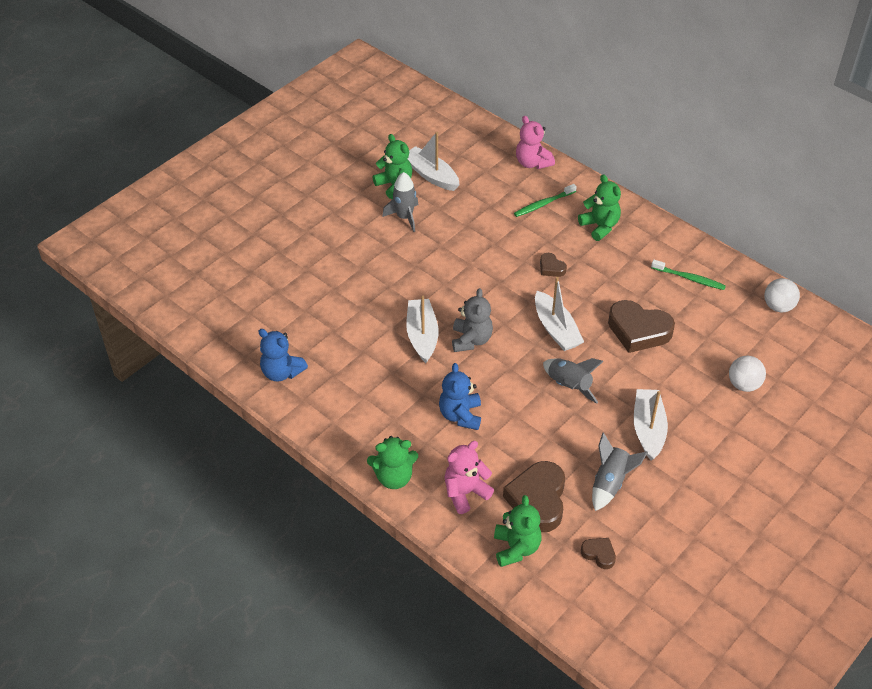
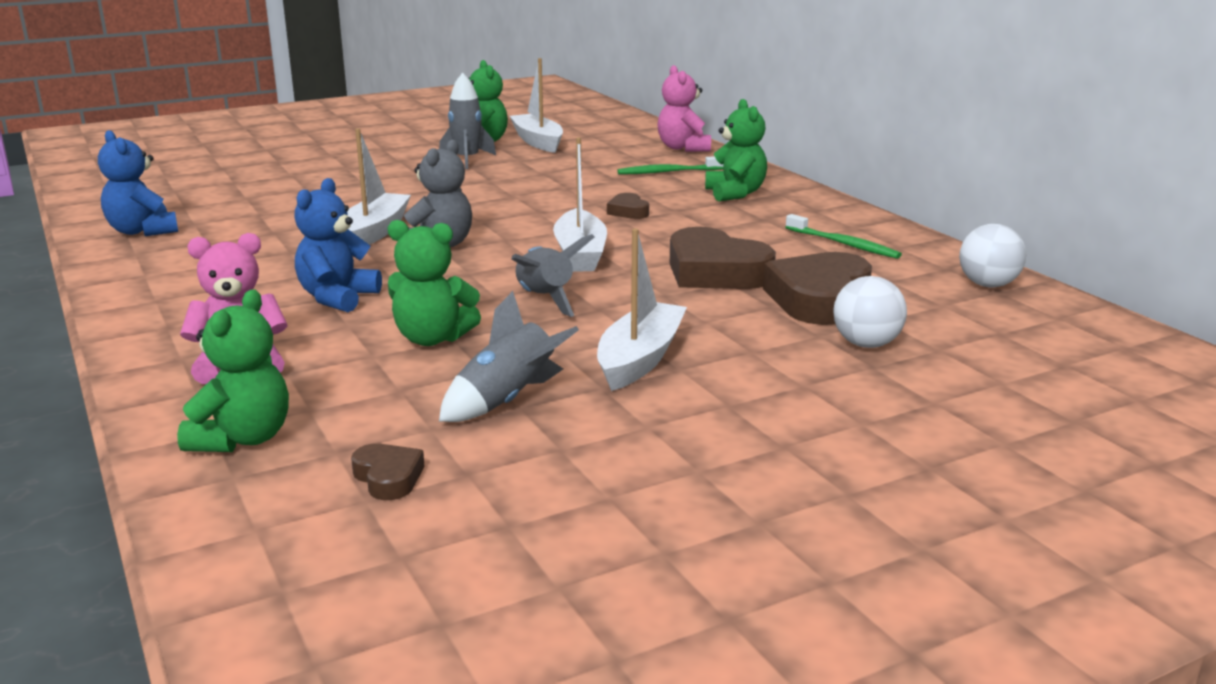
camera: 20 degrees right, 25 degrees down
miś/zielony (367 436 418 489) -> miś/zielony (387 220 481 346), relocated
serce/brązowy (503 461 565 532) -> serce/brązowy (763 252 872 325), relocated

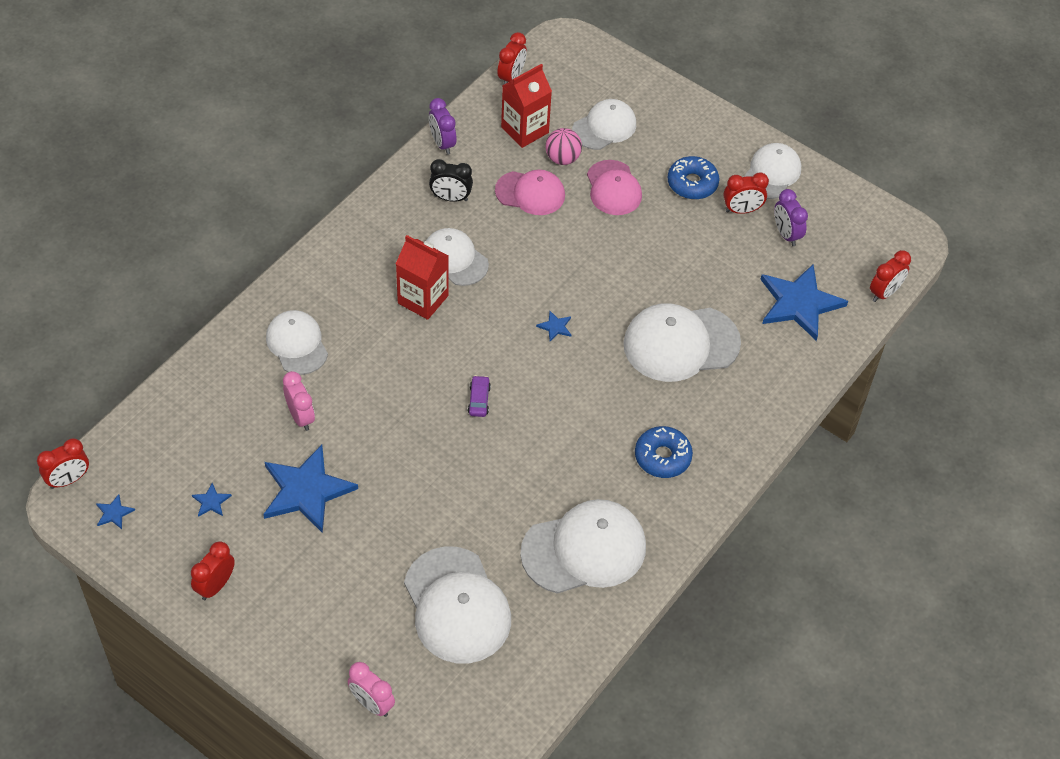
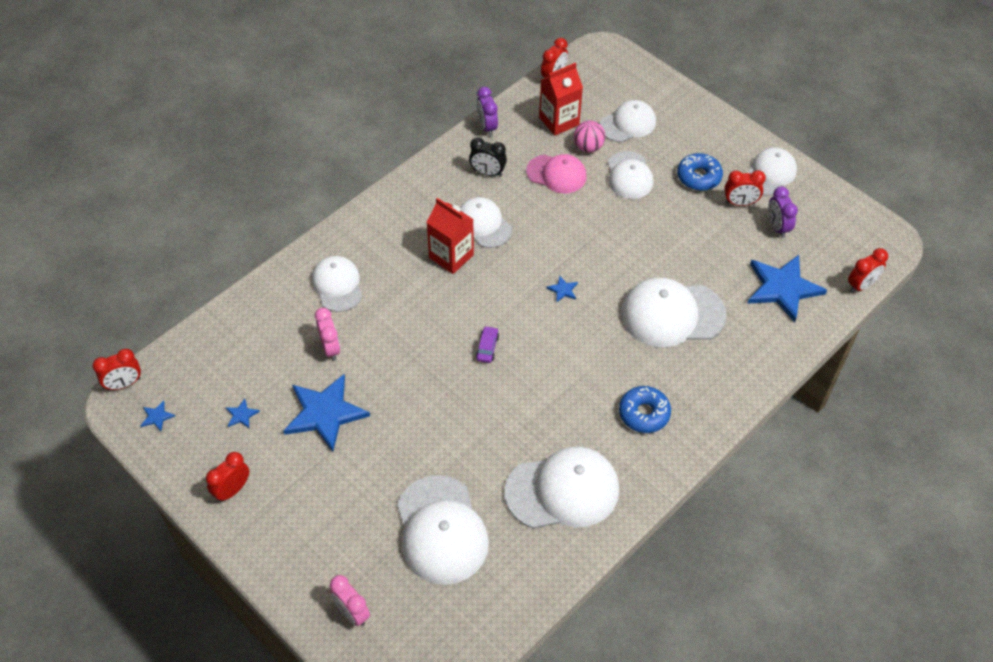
camera: 10 degrees right, 0 degrees up
czapka/różowy (587 160 642 215) -> czapka/biały (608 151 653 199)

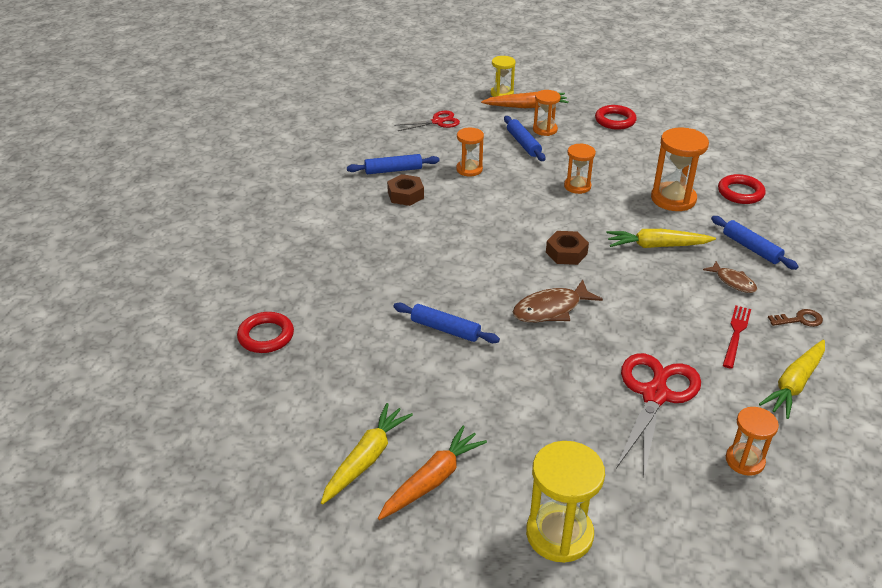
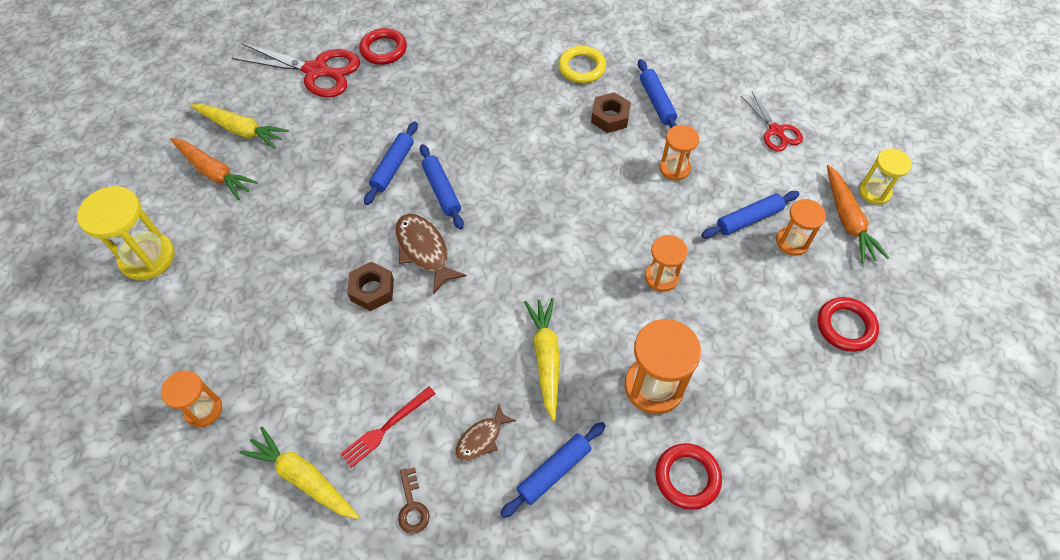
camera: 85 degrees right, 20 degrees up
nakrętka/brązowy (546 231 589 265) -> nakrętka/brązowy (347 262 394 311), relocated
nożyczki/czerwony (616 353 701 479) -> nożyczki/czerwony (232 43 360 97), relocated
widelec/czerwony (723 305 751 369) -> widelec/czerwony (340 387 435 468), 120 degrees clockwise
none -> wałek do ciasta/niebieski (420 144 464 230)
none -> pierścień/żółty (558 46 606 83)

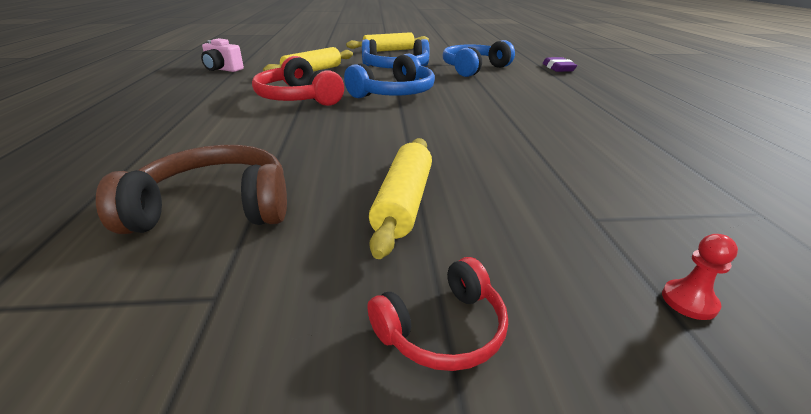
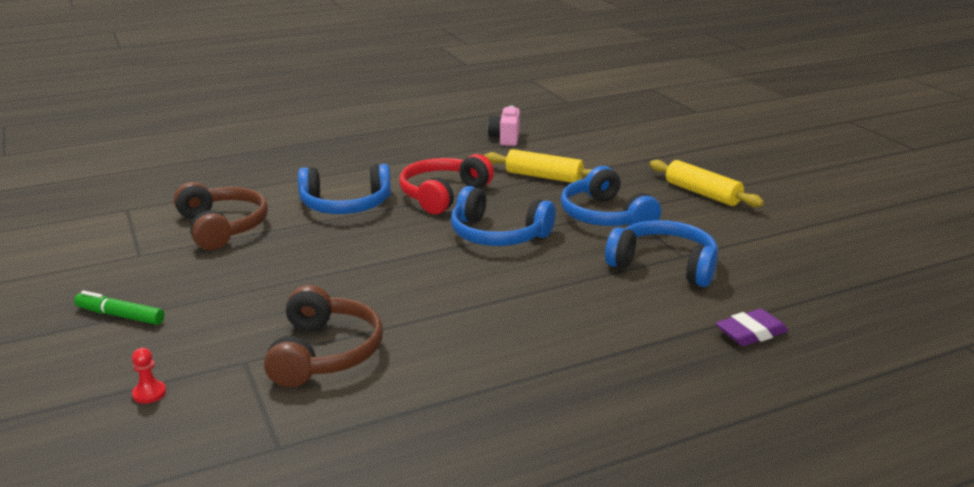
camera: 70 degrees right, 5 degrees down
słuchawki/czerwony (367 257 508 371) -> flamaster/zielony (74 291 164 325)
wałek do ciasta/żółty (369 138 432 259) -> none
none -> słuchawki/brązowy (264 285 383 387)
none -> słuchawki/niebieski (298 164 391 214)

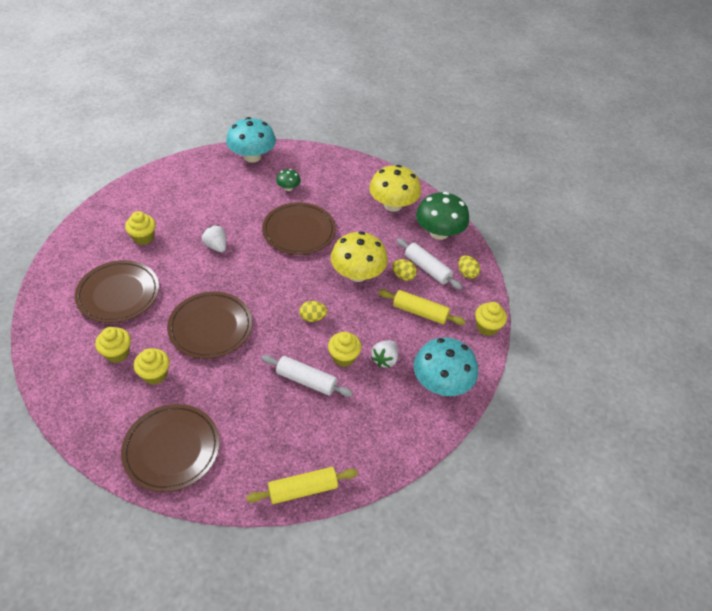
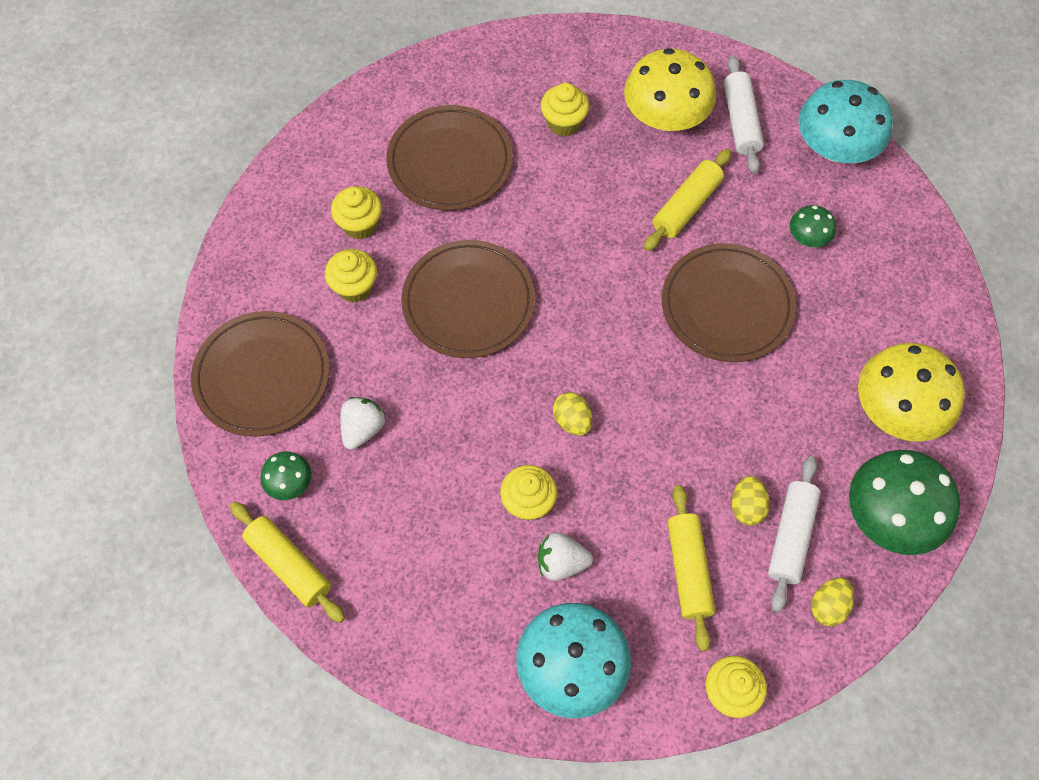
camera: 65 degrees right, 15 degrees up
truskawka/biały (202 225 226 252) -> truskawka/biały (340 397 385 450), relocated
wałek do ciasta/biały (261 355 353 397) -> wałek do ciasta/biały (724 55 764 174), relocated
grzyb/żółty (331 231 388 282) -> grzyb/żółty (624 48 716 131), relocated
none -> grzyb/zielony (260 451 311 500)
none -> wałek do ciasta/żółty (644 149 732 251)

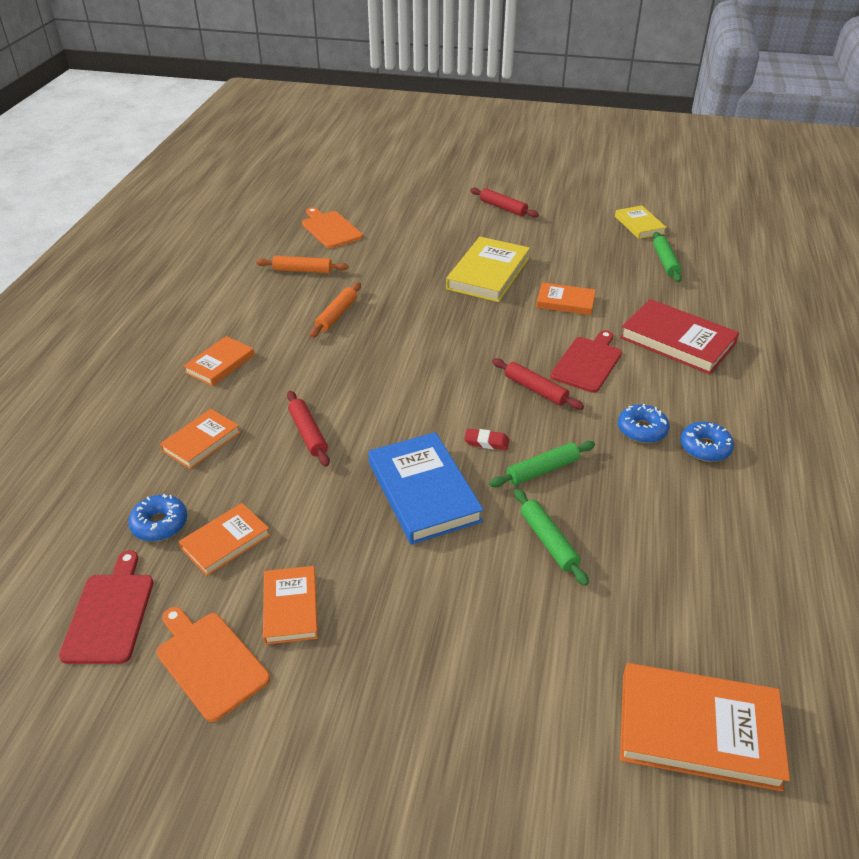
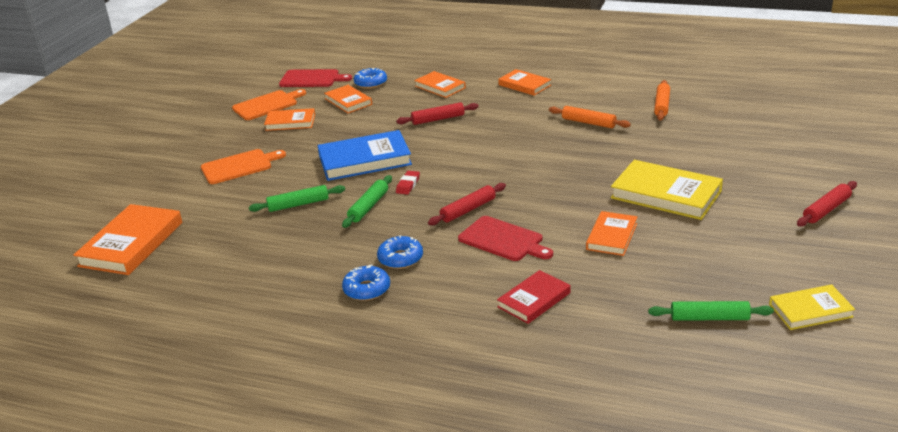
camera: 100 degrees right, 10 degrees down
deska do krojenia/pomarańczowy (302 207 363 248) -> deska do krojenia/pomarańczowy (201 149 286 184), relocated
wałek do ciasta/zielony (489 441 595 488) -> wałek do ciasta/zielony (342 175 392 228), 45 degrees clockwise
książka/czerwony (620 299 739 374) -> książka/czerwony (497 270 571 324), x0.60

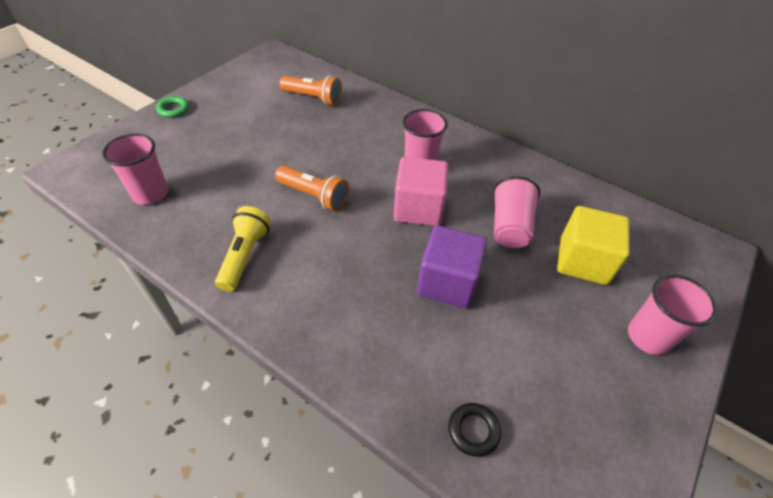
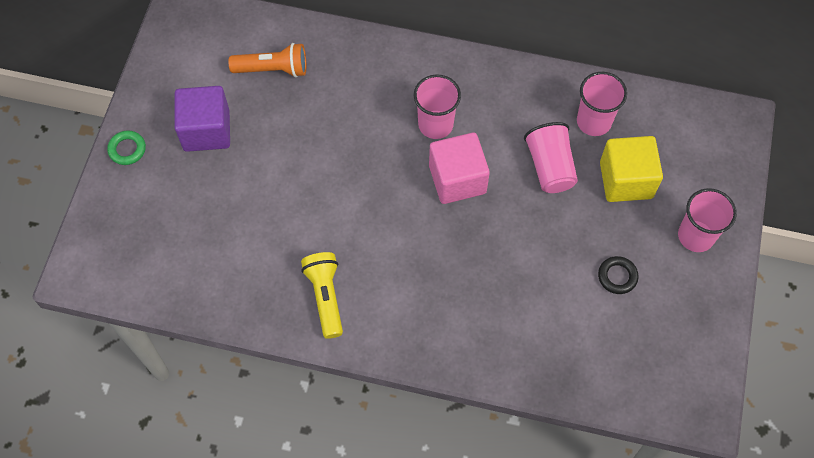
camera: 20 degrees left, 15 degrees up
szklanka/różowy (102 133 168 205) -> szklanka/różowy (577 72 627 136), relocated
latarka/pomarańczowy (275 166 349 211) -> none
sześcian/fioletowy (417 225 487 308) -> sześcian/fioletowy (175 86 230 152), relocated
pierścień/czarny (448 403 501 457) -> pierścień/czarny (598 256 639 294), relocated

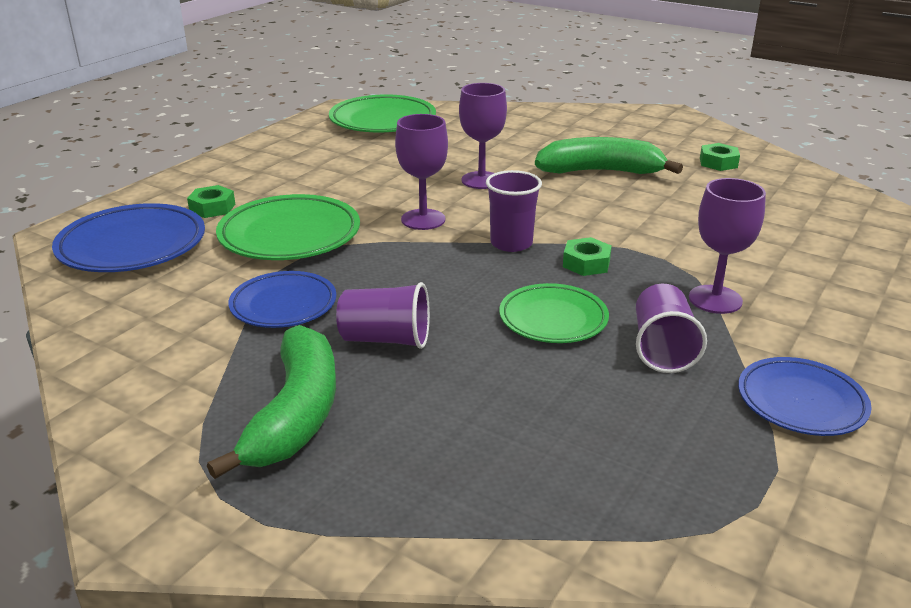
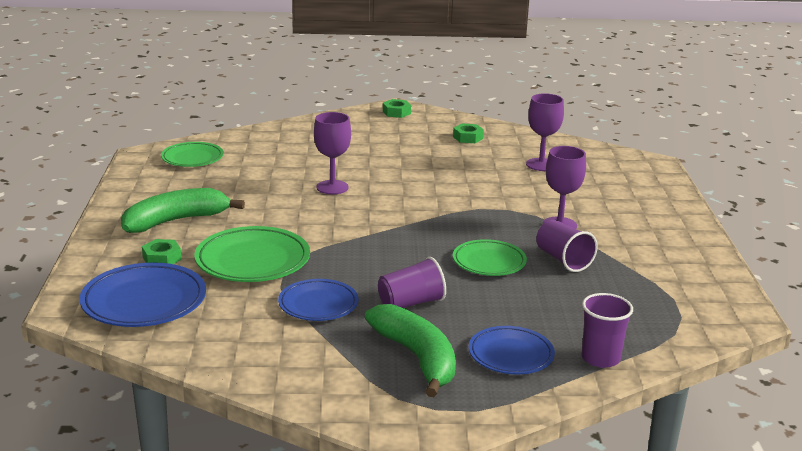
camera: 35 degrees left, 5 degrees down
talerz/zielony (329 95 436 132) -> talerz/zielony (161 142 224 167), x0.65
kielich/fioletowy (395 114 448 230) -> kielich/fioletowy (526 93 564 171), relocated
szklanka/fioletowy (486 170 542 252) -> szklanka/fioletowy (582 293 633 368), relocated
banan/zielony (535 137 683 174) -> banan/zielony (121 188 245 233), relocated
nakrętka/zielony (563 237 612 276) -> nakrętka/zielony (383 99 411 118), relocated
talerz/niebieski (738 357 872 436) -> talerz/niebieski (469 326 555 375), relocated

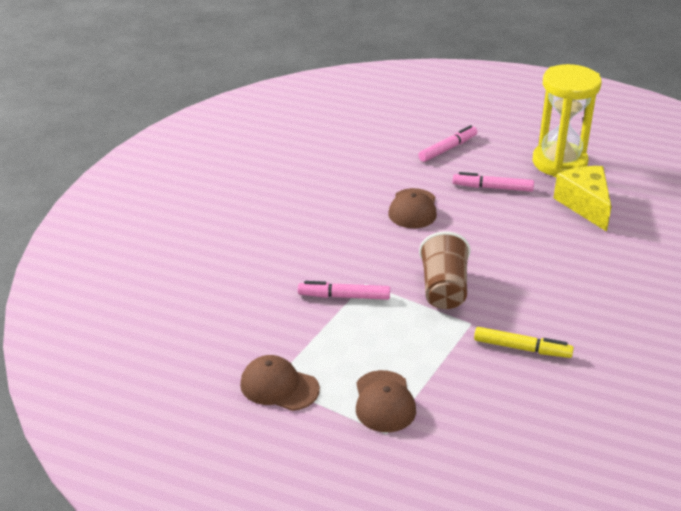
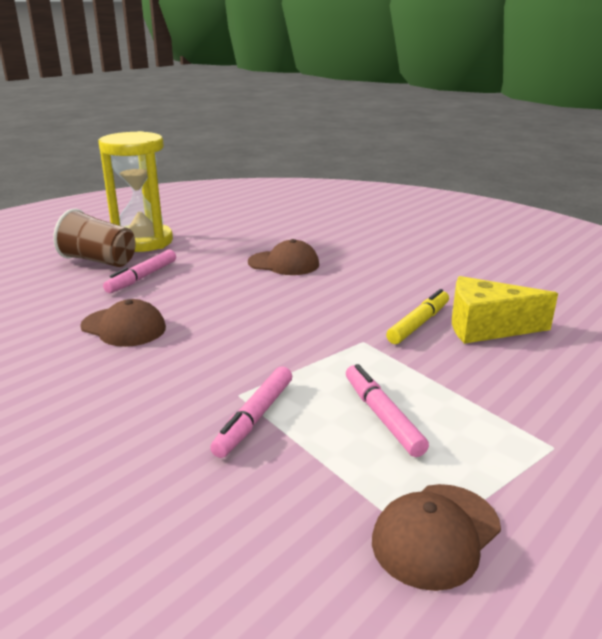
camera: 70 degrees left, 10 degrees down
czapka/brązowy (356 370 416 432) -> czapka/brązowy (248 239 319 275), relocated
flamaster/różowy (418 125 477 162) -> flamaster/różowy (346 364 429 457), relocated
szklanka/brązowy (419 231 471 309) -> szklanka/brązowy (53 209 136 267), relocated
ser/żółty (553 166 611 232) -> ser/żółty (452 276 558 344), relocated

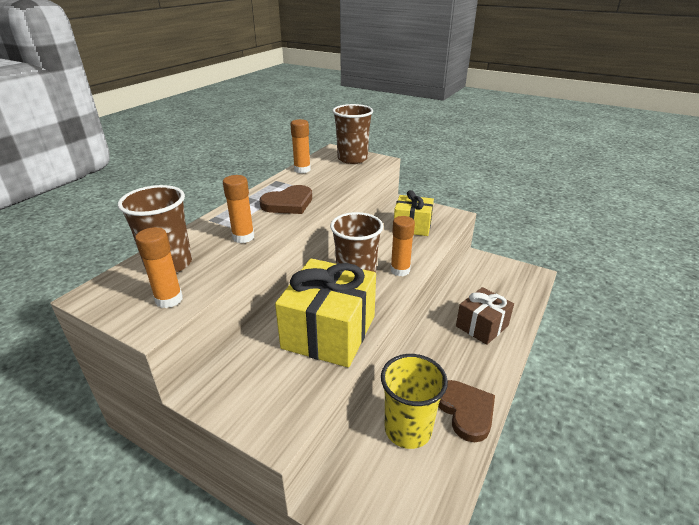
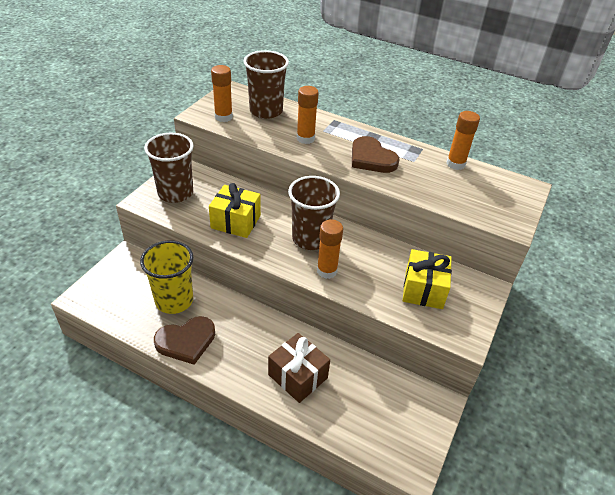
camera: 85 degrees right, 10 degrees up
prezent/żółty (275 259 376 368) -> prezent/żółty (209 183 261 238), x0.62
szklanka/brązowy (332 104 373 164) -> szklanka/brązowy (144 133 193 203), relocated

